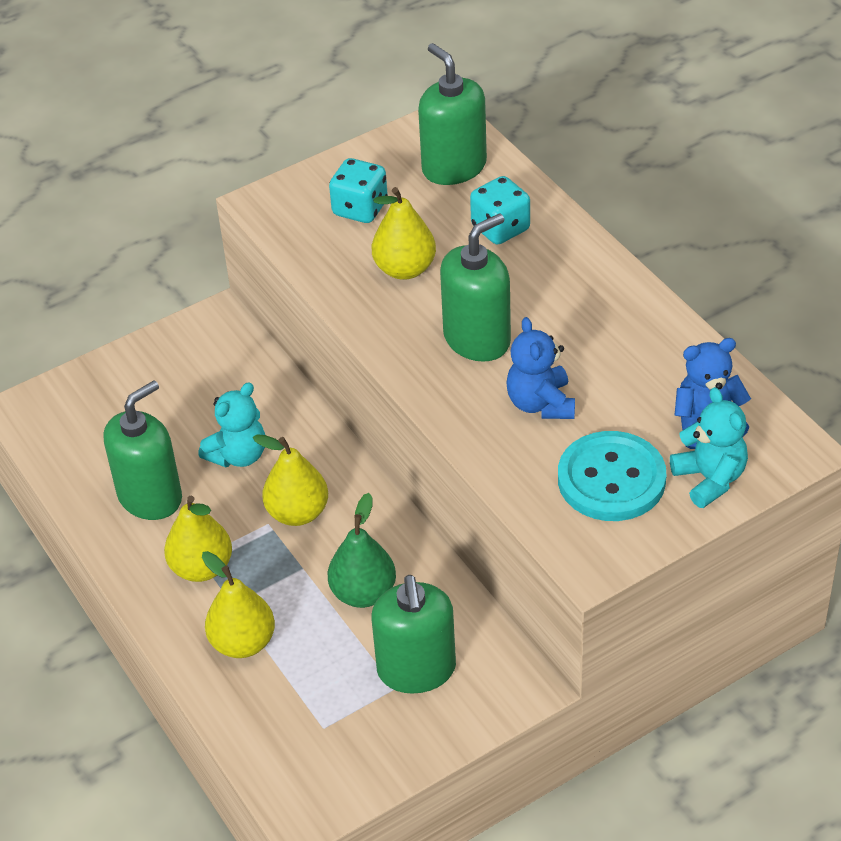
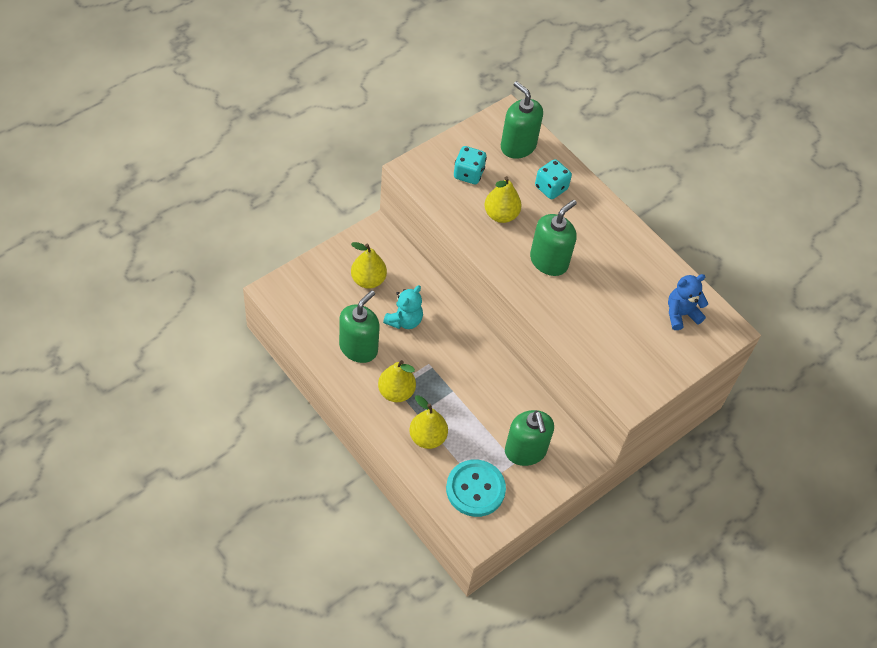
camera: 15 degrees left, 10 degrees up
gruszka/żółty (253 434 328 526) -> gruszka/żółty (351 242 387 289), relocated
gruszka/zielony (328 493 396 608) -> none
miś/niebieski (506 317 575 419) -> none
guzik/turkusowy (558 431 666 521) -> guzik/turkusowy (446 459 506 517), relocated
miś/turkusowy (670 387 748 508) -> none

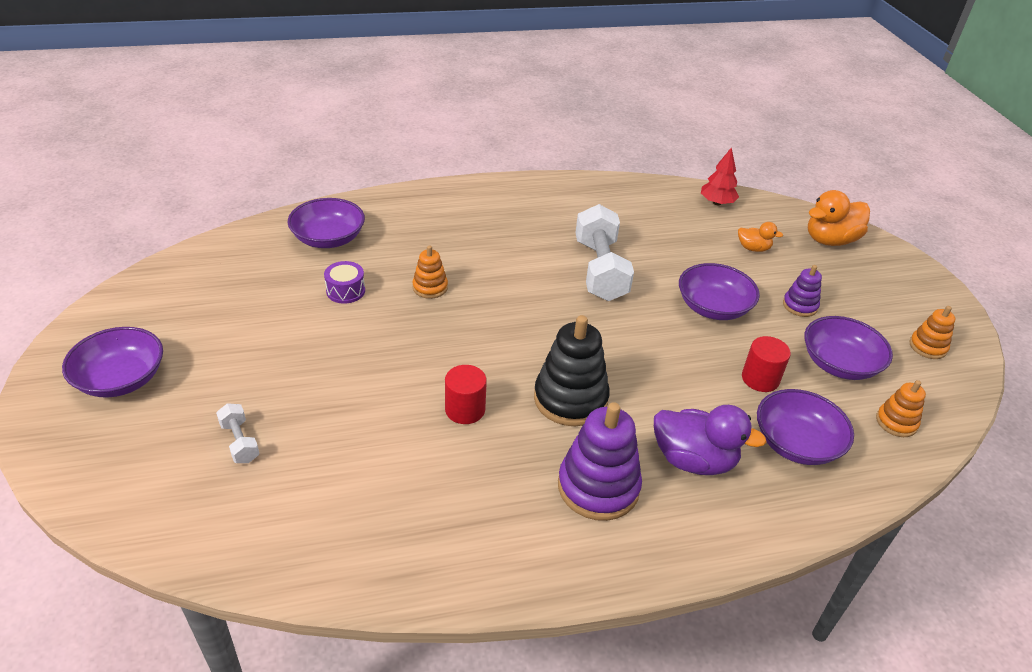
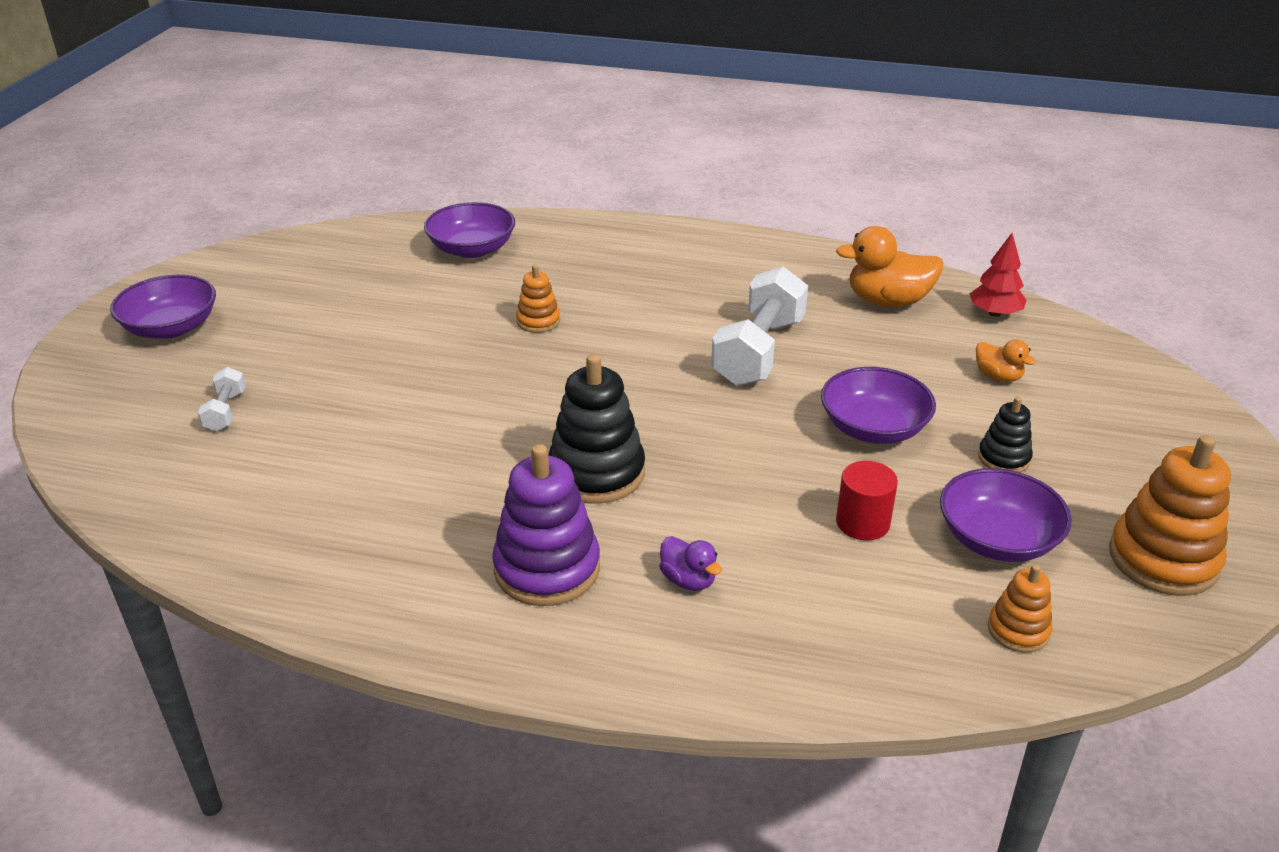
camera: 30 degrees right, 5 degrees down
bęben/fioletowy (324 261 365 304) -> none
walec/czerwony (445 365 487 424) -> none
kaczka/fioletowy (654 405 767 475) -> kaczka/fioletowy (659 536 722 591), x0.54
miska/fioletowy (757 389 854 465) -> none
zabawka nakładanka/fioletowy (783 265 822 317) -> zabawka nakładanka/czarny (978 396 1033 472)
kaczka/pomarańczowy (808 190 870 246) -> kaczka/pomarańczowy (836 226 943 307), relocated
zabawka nakładanka/pomarańczowy (910 306 956 359) -> zabawka nakładanka/pomarańczowy (1109 435 1231 596), x1.85

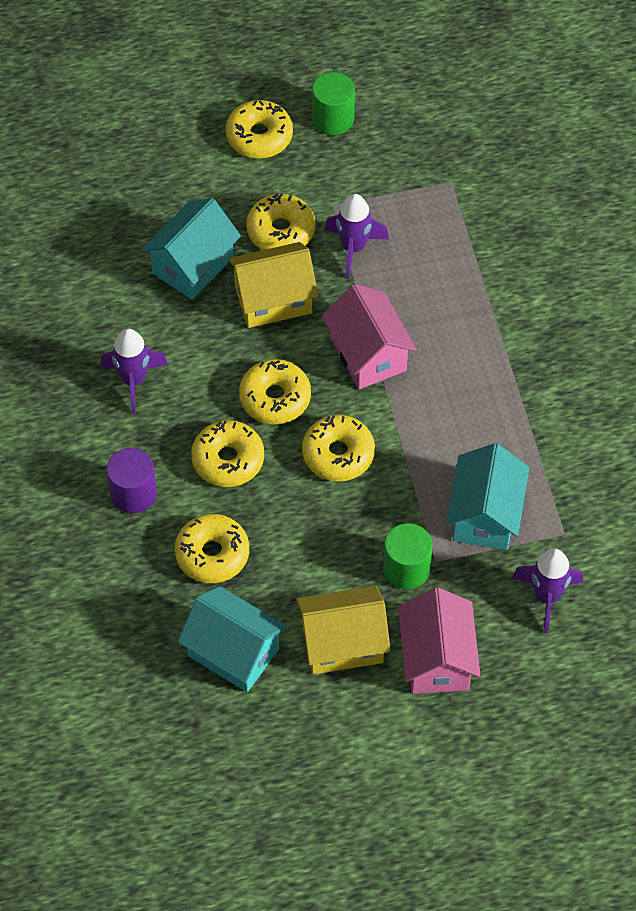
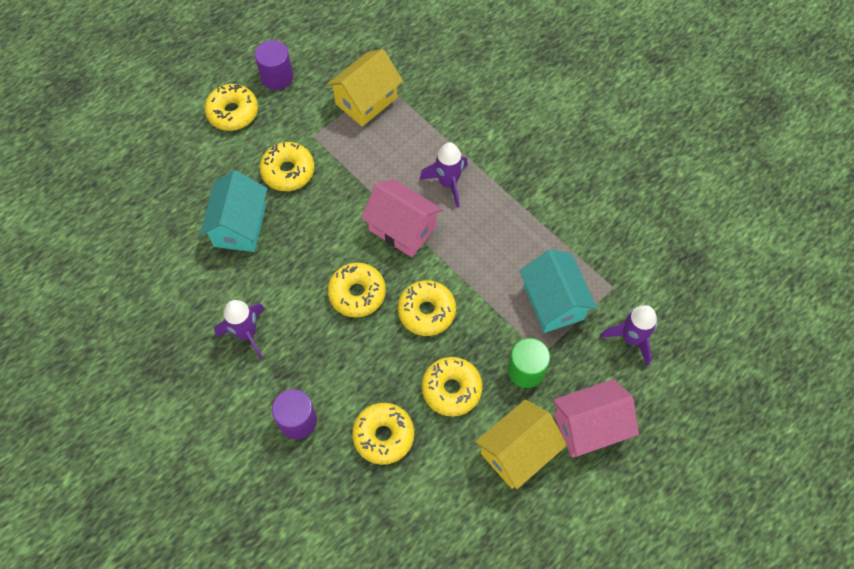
camera: 30 degrees left, 5 degrees up
domek/turkusowy (177 586 287 692) -> none
donut/żółty (191 420 264 487) -> donut/żółty (422 357 483 417), relocated
domek/żółty (228 242 318 328) -> domek/żółty (327 49 403 127), relocated
walec/zielony (312 72 355 135) -> walec/fioletowy (255 40 293 90)
rakieta/fioletowy (325 194 389 279) -> rakieta/fioletowy (420 142 468 208), relocated
domek/różowy (398 587 480 694) -> domek/różowy (553 379 639 457), 75 degrees counterclockwise

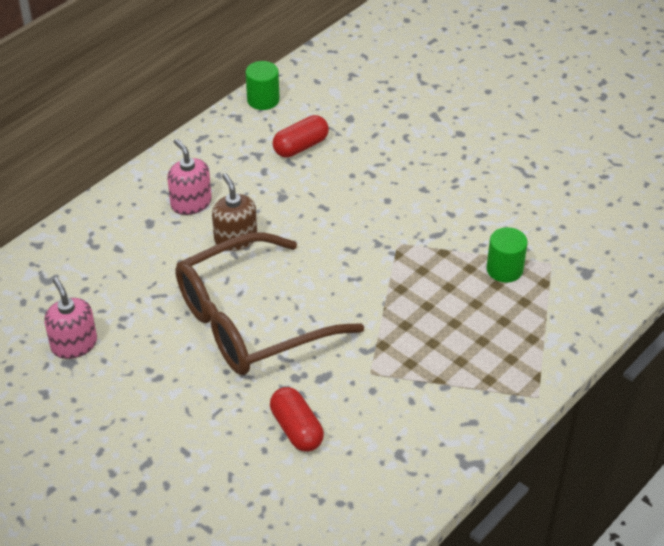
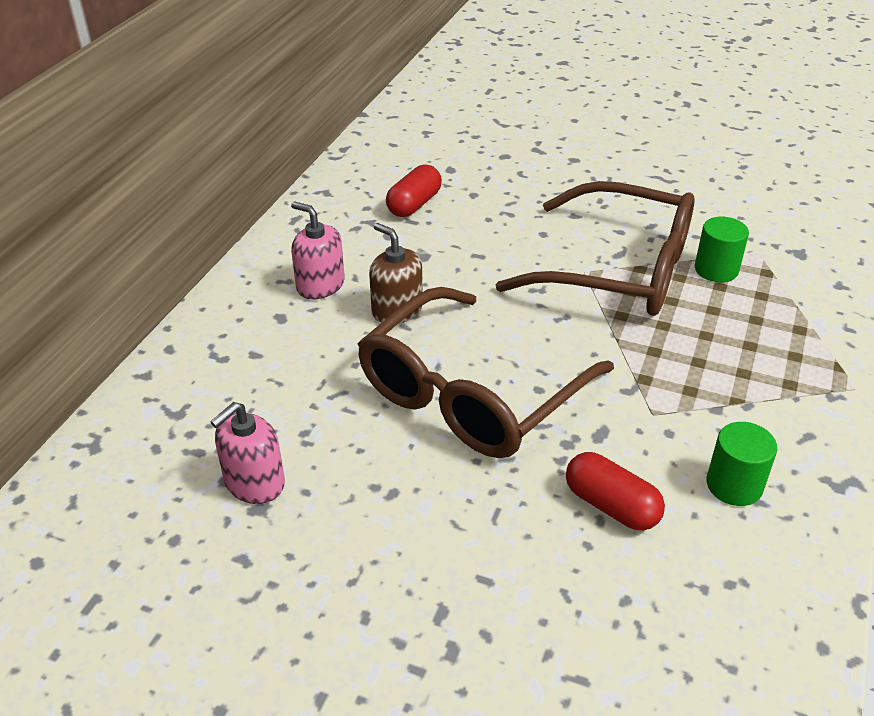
camera: 20 degrees left, 5 degrees down
dozownik mydła/różowy (44 277 97 359) -> dozownik mydła/różowy (210 402 285 504), 90 degrees counterclockwise
walec/zielony (246 61 280 110) -> walec/zielony (707 422 777 506), relocated
none -> okulary/brązowy (496 181 695 316)

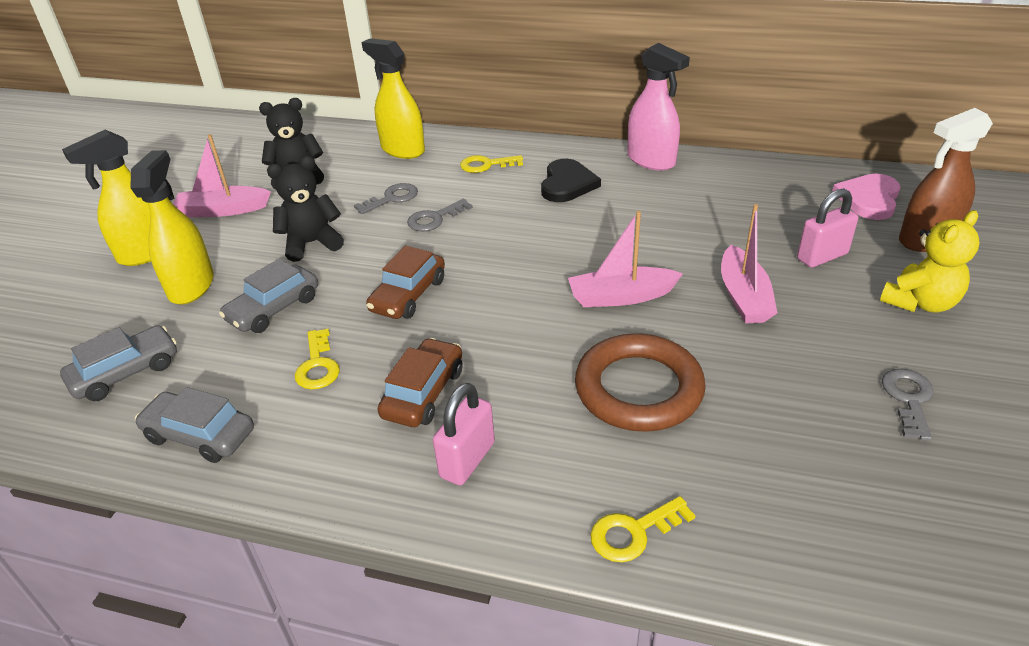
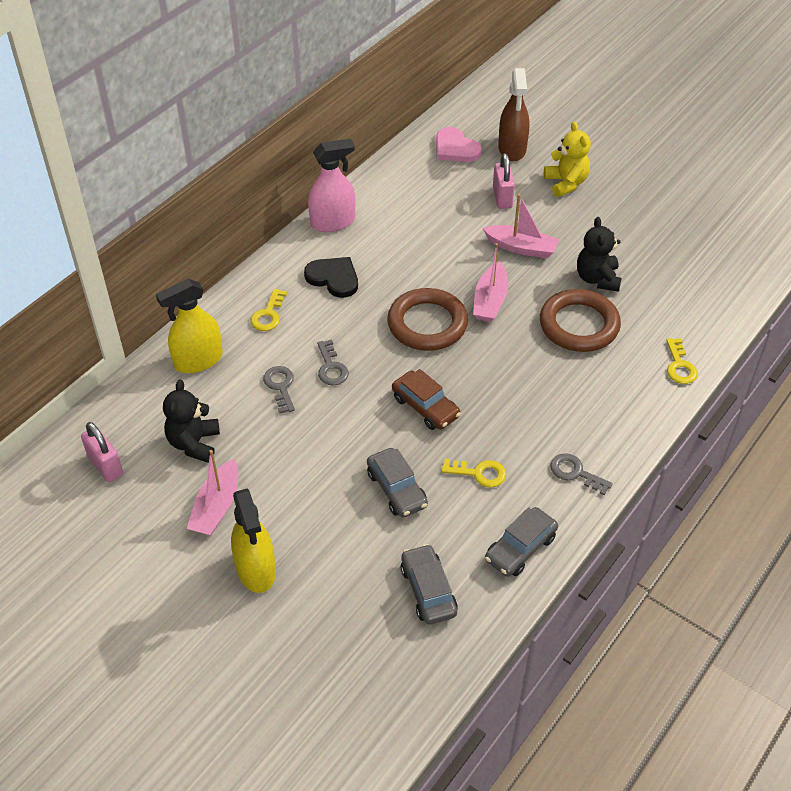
camera: 70 degrees left, 10 degrees up
spryskiwacz/żółty (130 150 214 305) -> none
miś/czarny (267 156 344 262) -> miś/czarny (577 217 622 292), relocated
samochód/brązowy (377 338 463 427) -> none
kłódka/różowy (433 383 495 485) -> kłódka/różowy (81 422 123 482), relocated
klucz/szary (882 369 934 441) -> klucz/szary (550 453 613 495), relocated
none -> pierścień/brązowy (387 288 468 351)

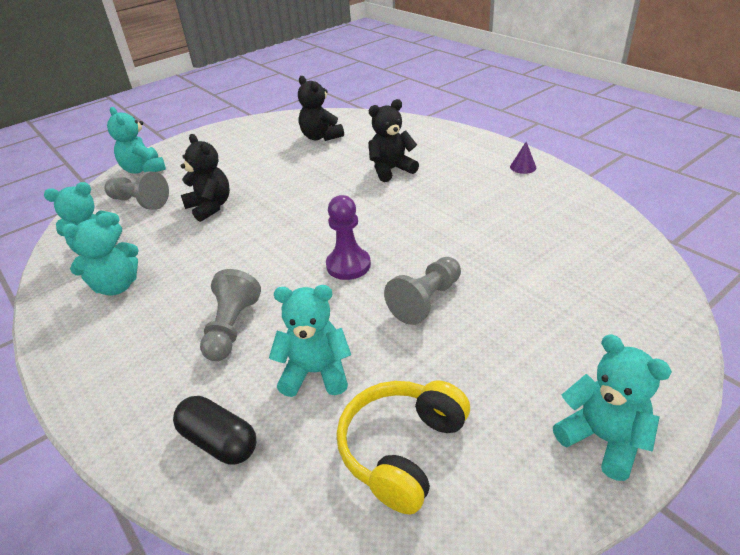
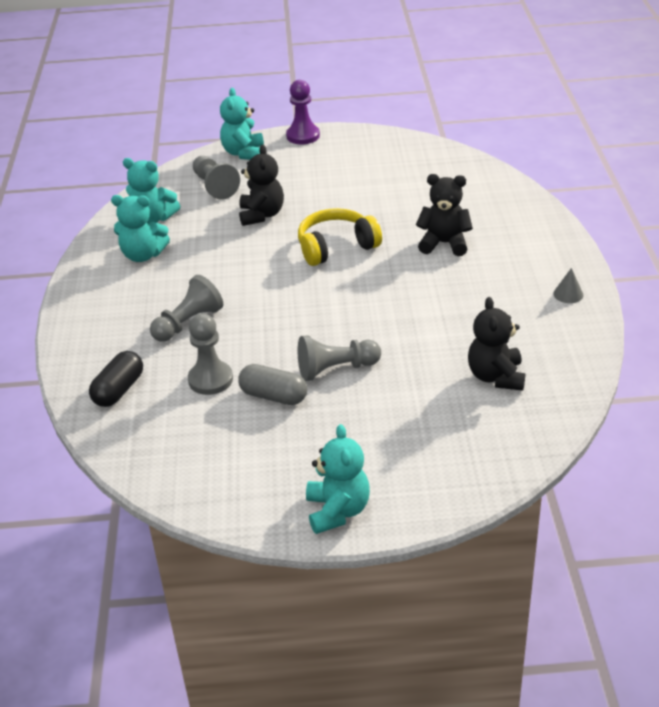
camera: 35 degrees right, 0 degrees up
kapsułka/czarny (173 396 256 465) -> kapsułka/czarny (89 351 143 407), 45 degrees clockwise
miś/turkusowy (269 285 351 397) -> pionek/szary (188 314 233 395)
miś/czarny (298 76 344 141) -> miś/czarny (468 297 525 391), relocated
pionek/fioletowy (326 195 371 280) -> pionek/fioletowy (286 80 320 144), relocated
słuchawki/żółty (337 380 470 515) -> słuchawki/żółty (298 208 382 266), relocated
stożek/fioletowy (510 142 536 174) -> stożek/szary (553 268 584 303)
none -> kapsułka/szary (238 364 307 405)

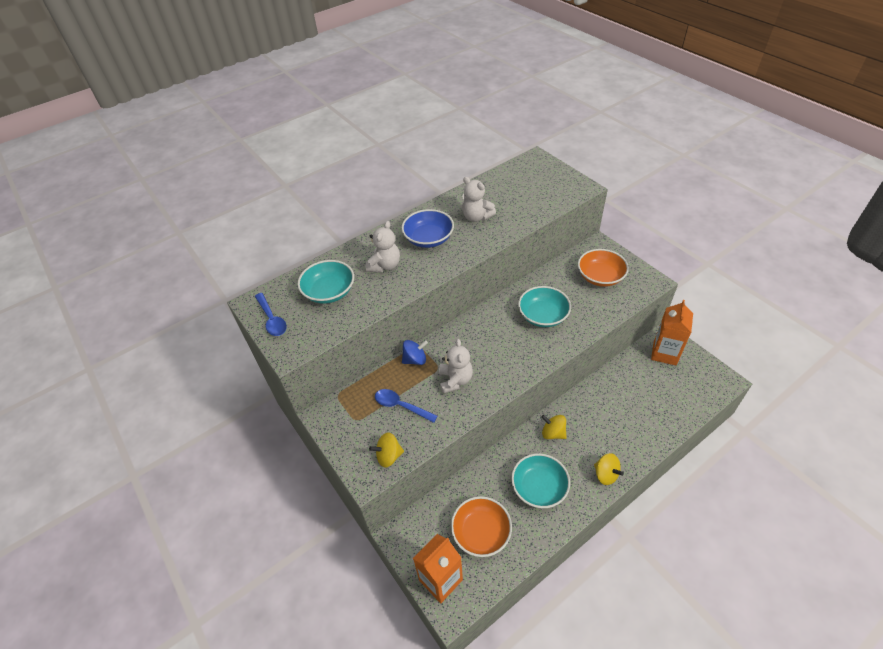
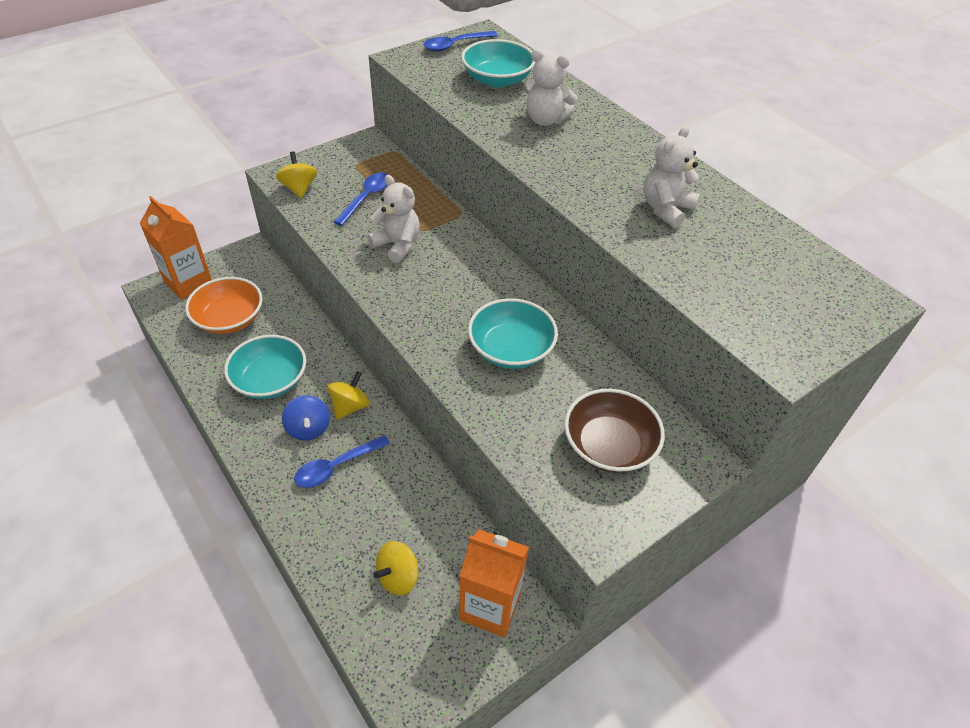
camera: 85 degrees right, 0 degrees up
miska/niebieski (401 209 454 248) -> none
bączek/niebieski (402 340 428 365) -> bączek/niebieski (282 395 330 441), relocated
miś/biały (439 339 473 394) -> miś/biały (367 175 420 263), 135 degrees counterclockwise
miska/pomarańczowy (578 249 629 287) -> miska/brązowy (564 389 665 473)
bączek/żółty (594 453 624 485) -> bączek/żółty (374 541 419 595), relocated
none -> łyżka/niebieski (294 435 390 488)

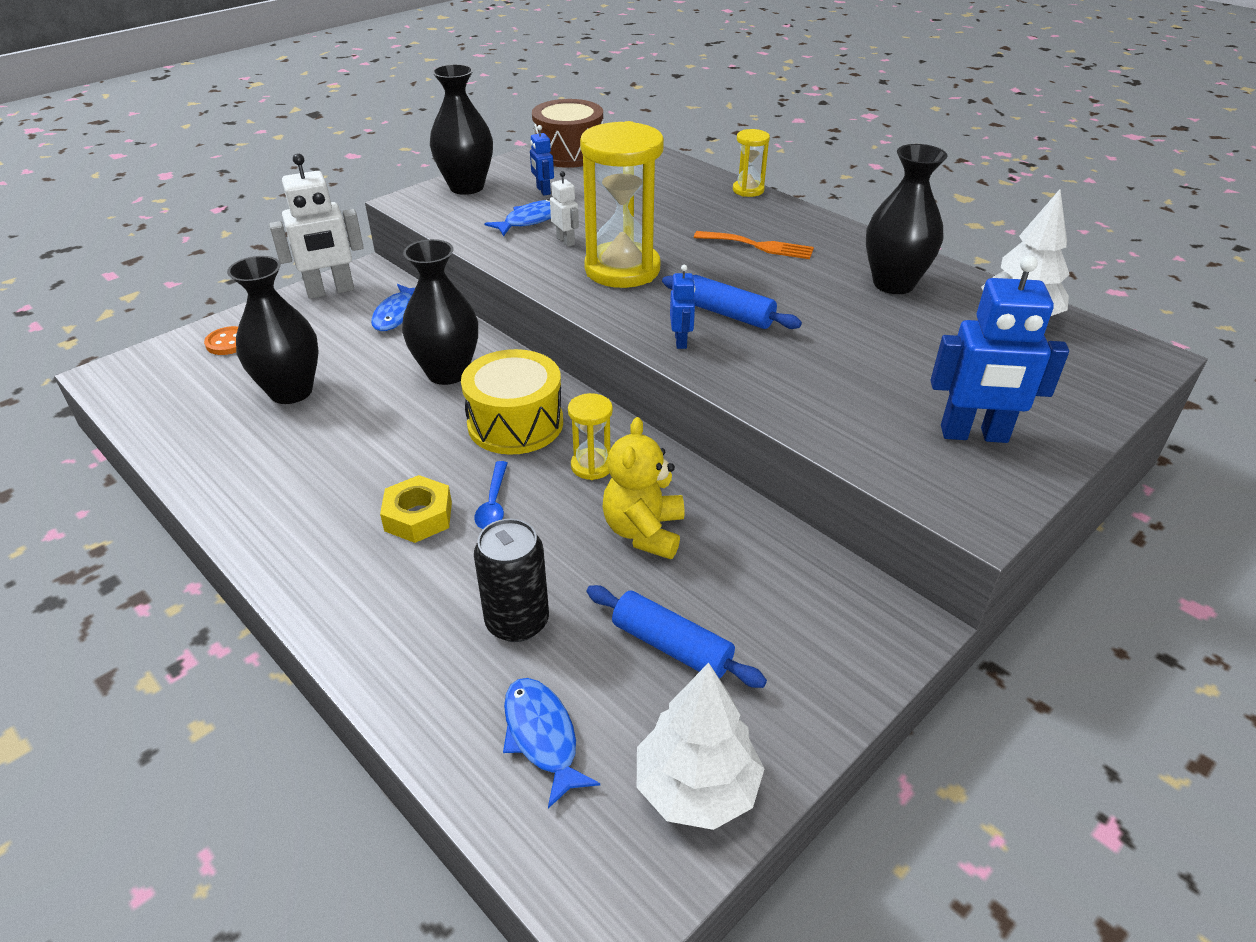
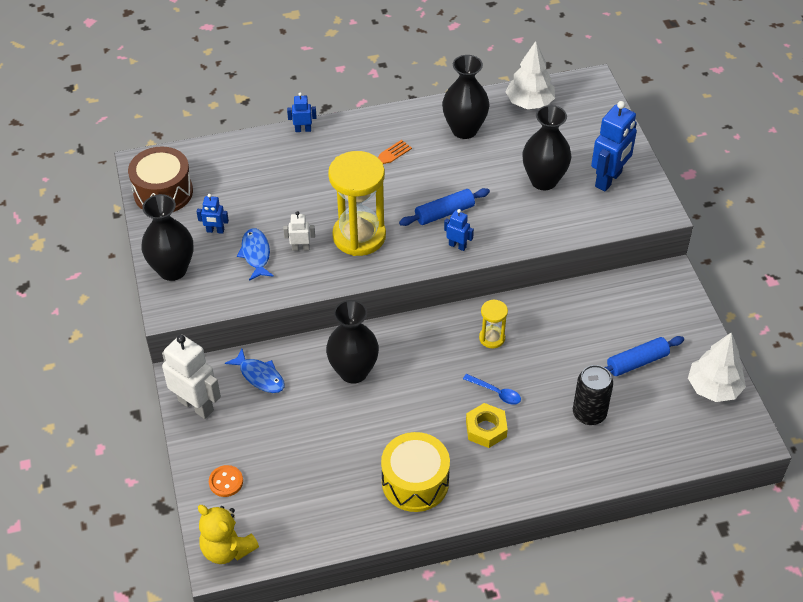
camera: 60 degrees left, 10 degrees up
wazon/czarny (227 256 319 404) -> wazon/czarny (522 105 572 190), relocated
robot/biały (269 153 364 299) -> robot/biały (162 335 221 419), 60 degrees counterclockwise
bęben/żółty (461 349 563 455) -> bęben/żółty (381 432 450 512), relocated
ryba/niebieski (503 678 600 808) -> none
miś/żółty (603 417 684 559) -> miś/żółty (198 505 259 564), relocated
klepsydra/żółty (733 129 770 197) -> robot/niebieski (287 92 317 132)

